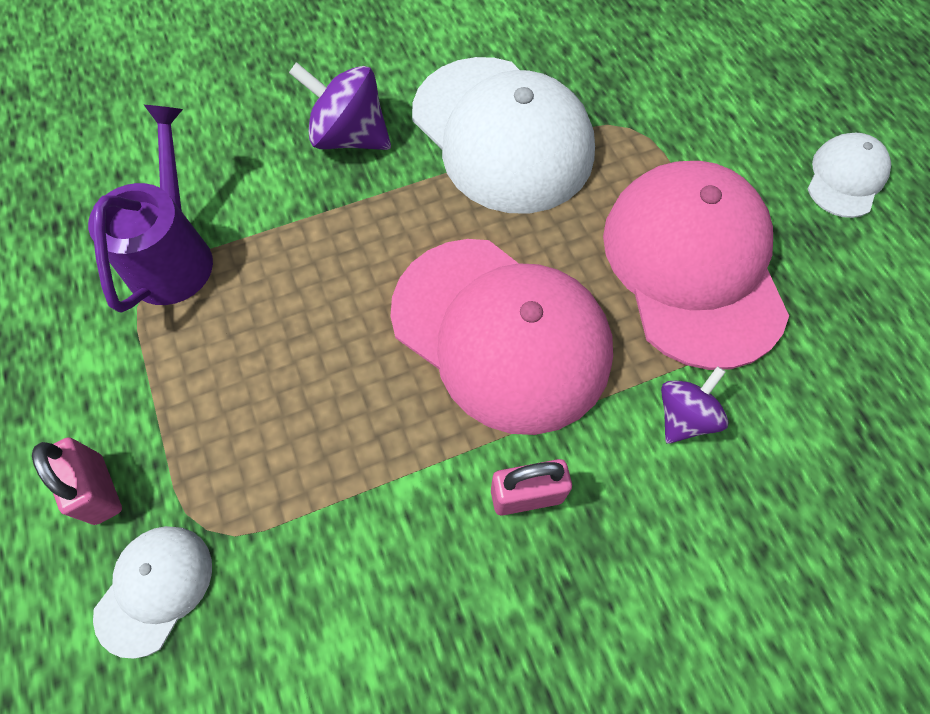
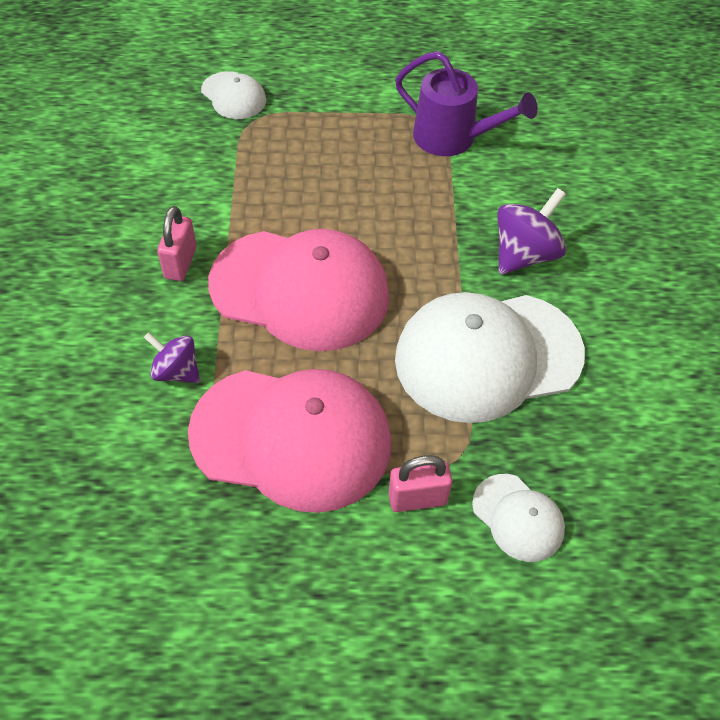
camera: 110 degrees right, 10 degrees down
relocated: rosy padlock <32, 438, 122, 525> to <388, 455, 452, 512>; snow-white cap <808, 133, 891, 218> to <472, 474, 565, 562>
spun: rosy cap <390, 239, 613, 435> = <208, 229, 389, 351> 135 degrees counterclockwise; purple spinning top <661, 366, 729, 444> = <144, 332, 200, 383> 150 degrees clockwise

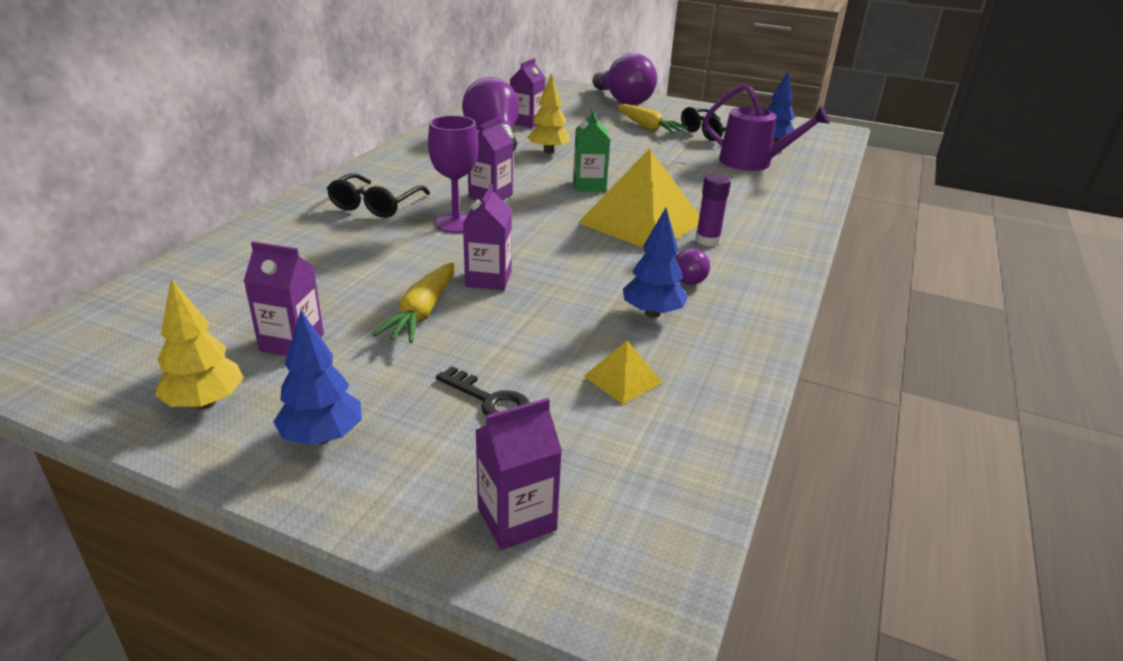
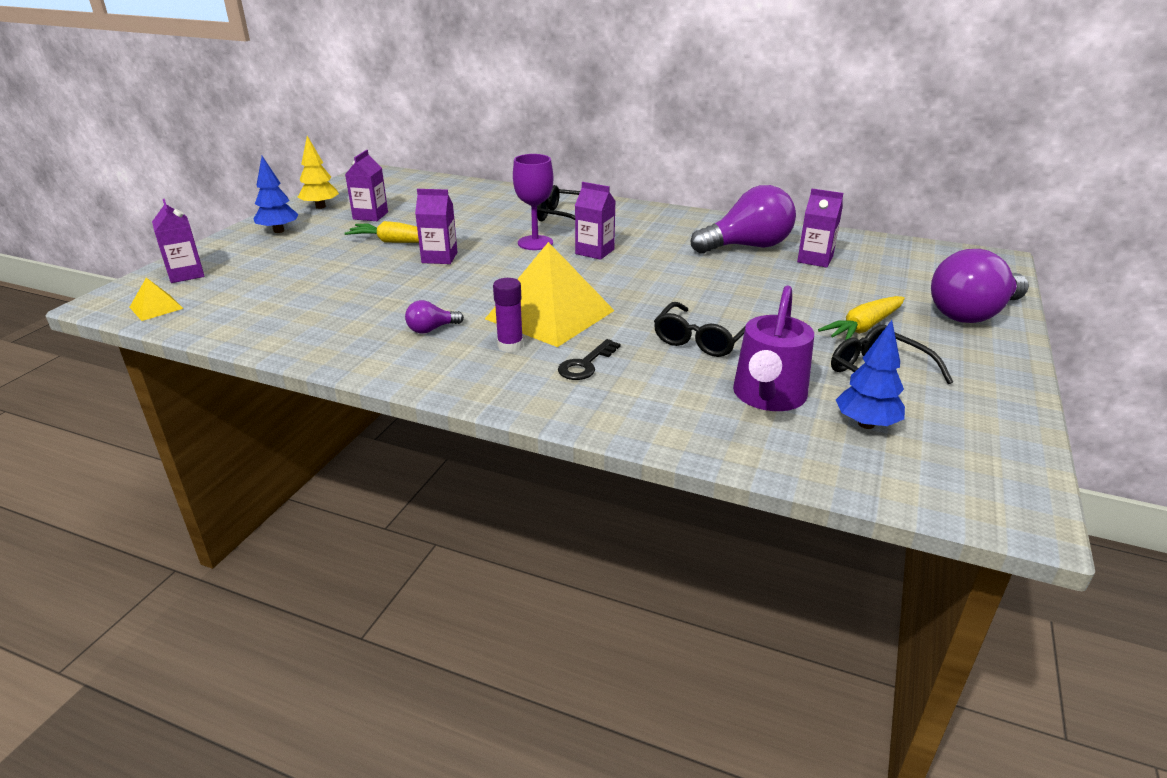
camera: 90 degrees right, 0 degrees up
missing: golden toy tree <527, 73, 570, 154>; leaf-green milk carton <573, 109, 610, 192>; royal blue toy tree <623, 208, 688, 318>
appeared: jet-black glasses <654, 302, 746, 357>
relocated: jet-black door key <436, 366, 530, 416> to <558, 339, 621, 380>; golden pyramid shape <584, 341, 663, 404> to <130, 278, 184, 321>

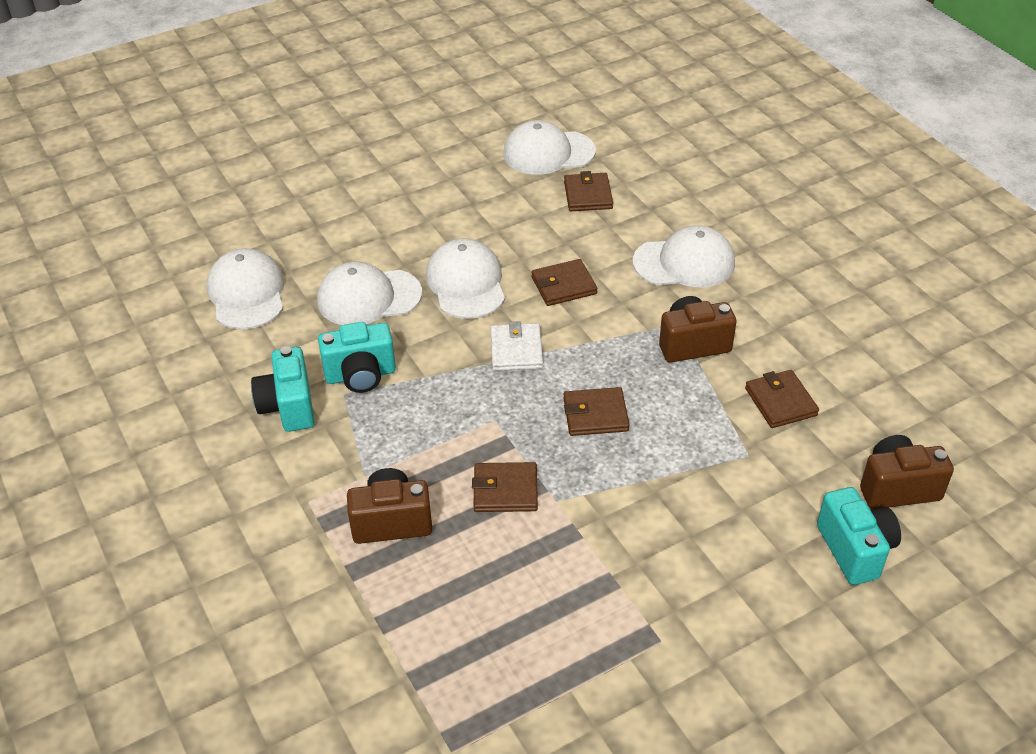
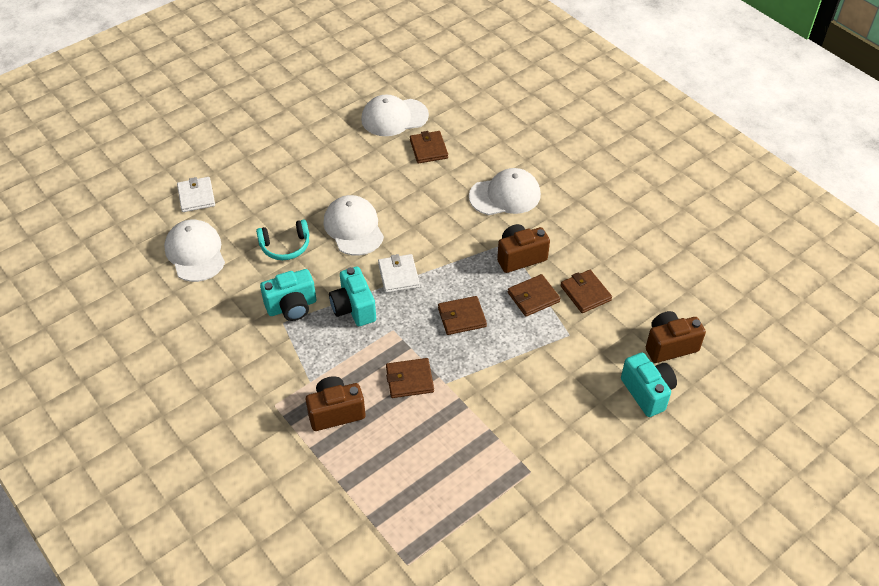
camera: 10 degrees left, 5 degrees up
appeared: snow-white wallet <177, 177, 215, 212>
relocated: teal compact camera <251, 346, 314, 432> to <329, 267, 376, 326>; russet wallet <531, 259, 597, 306> to <508, 274, 560, 317>
exchanged: snow-white cap <317, 261, 422, 325> to teal over-ear headphones <256, 219, 309, 260>

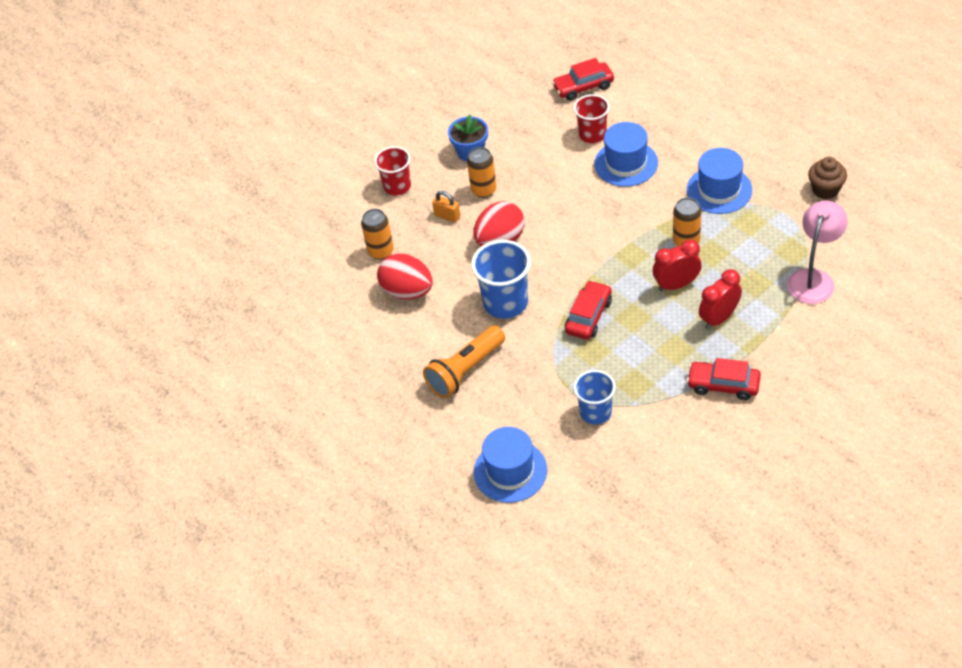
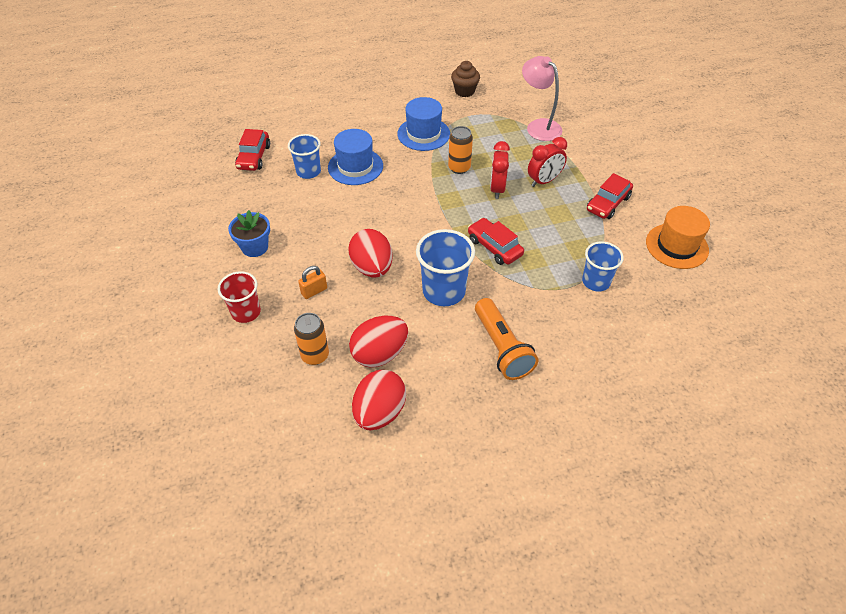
camera: 70 degrees left, 0 degrees up
missing: orange-coloured can <467, 147, 497, 198>; royal blue hat <474, 427, 547, 503>
appeared: crimson egg shape <352, 370, 406, 430>; orange-coloured hat <646, 206, 710, 269>
colour: crimson cup <574, 94, 610, 143> to royal blue cup <288, 134, 321, 179>
spun: crimson bedside clock <699, 269, 742, 330> = <528, 137, 567, 187> 105 degrees counterclockwise

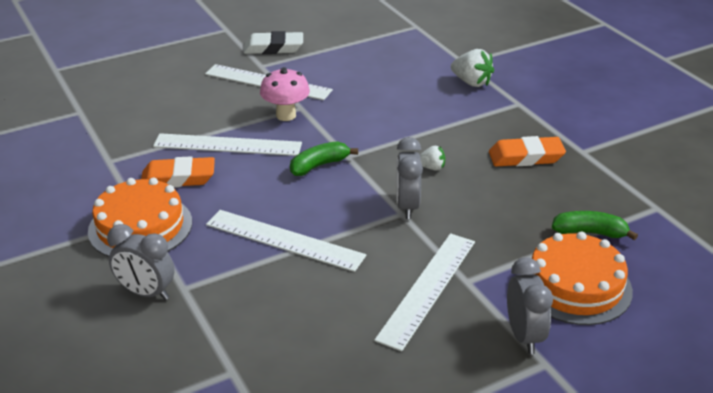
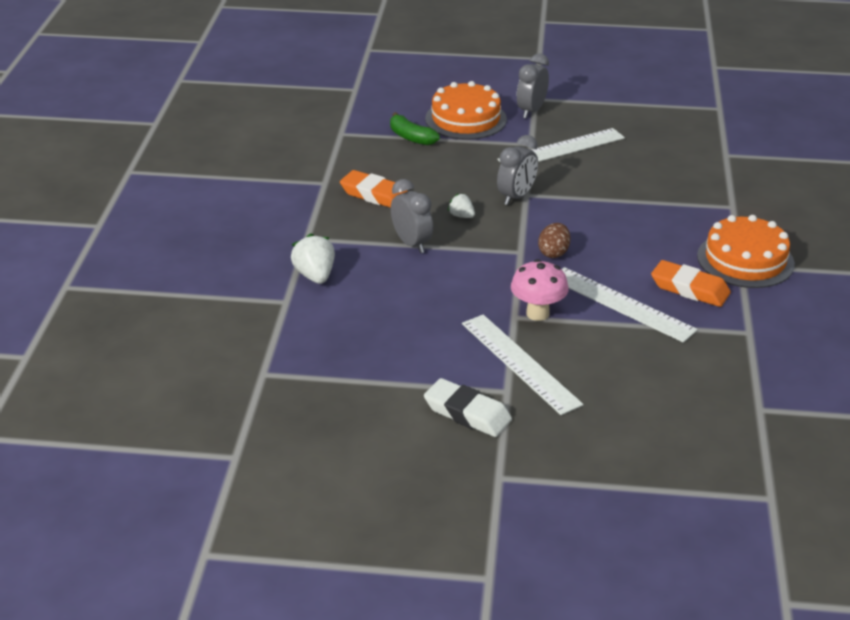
camera: 145 degrees left, 0 degrees up
missing: snow-white measuring stick <206, 210, 366, 272>
relocated: gray bedside clock <107, 224, 175, 300> to <391, 179, 433, 253>
exchanged: leaf-green banana fruit <290, 141, 358, 176> to russet egg shape <538, 223, 570, 258>

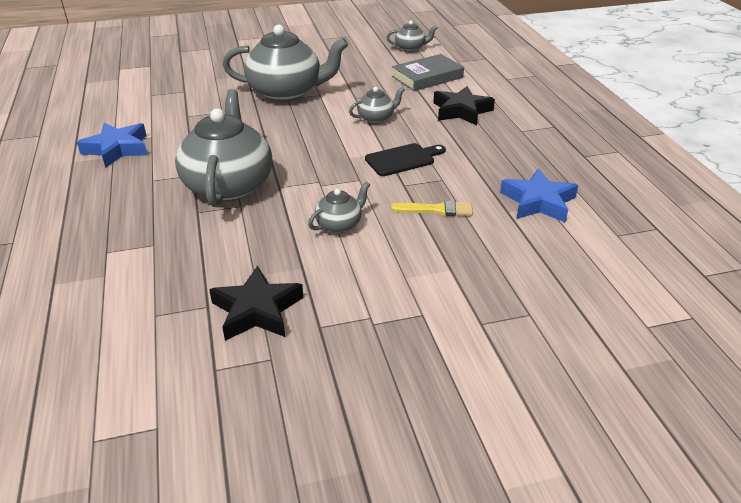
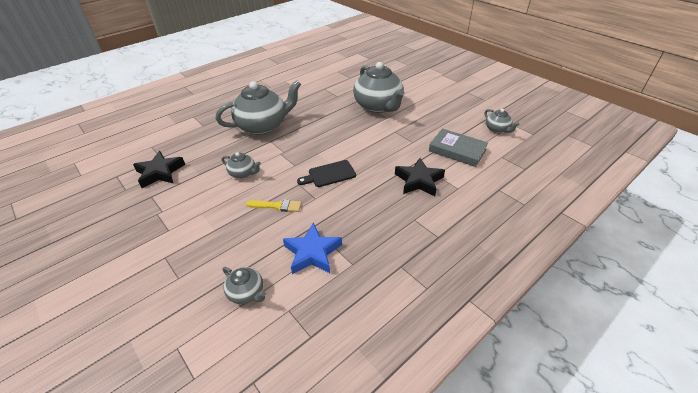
camera: 65 degrees right, 5 degrees up
missing: royal blue five-pointed star <77, 123, 147, 168>
relocated: gray china teapot <349, 87, 405, 124> to <223, 267, 266, 304>
spun: jet-black chopping board <365, 143, 446, 176> = <297, 160, 356, 187> 120 degrees clockwise; golden paintbrush <391, 200, 473, 216> = <246, 199, 301, 212> 60 degrees counterclockwise

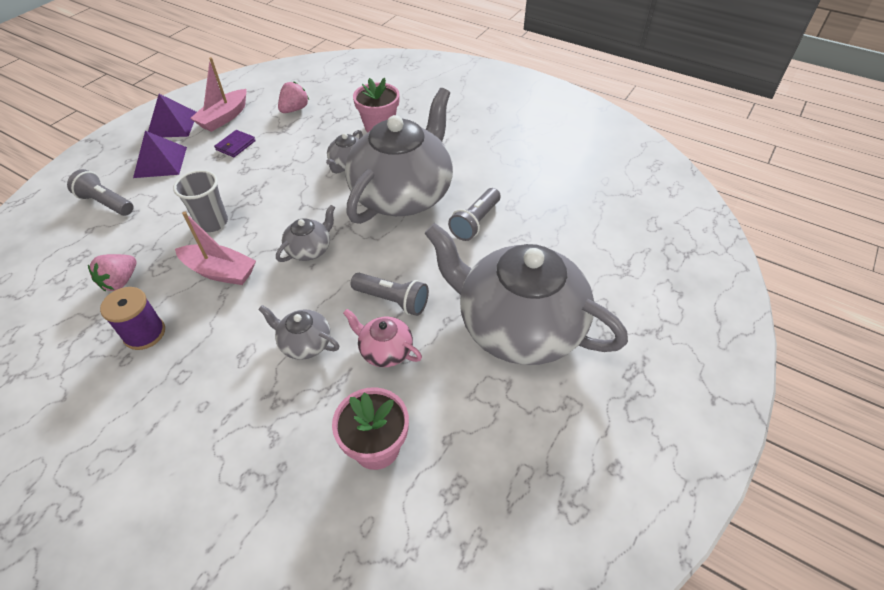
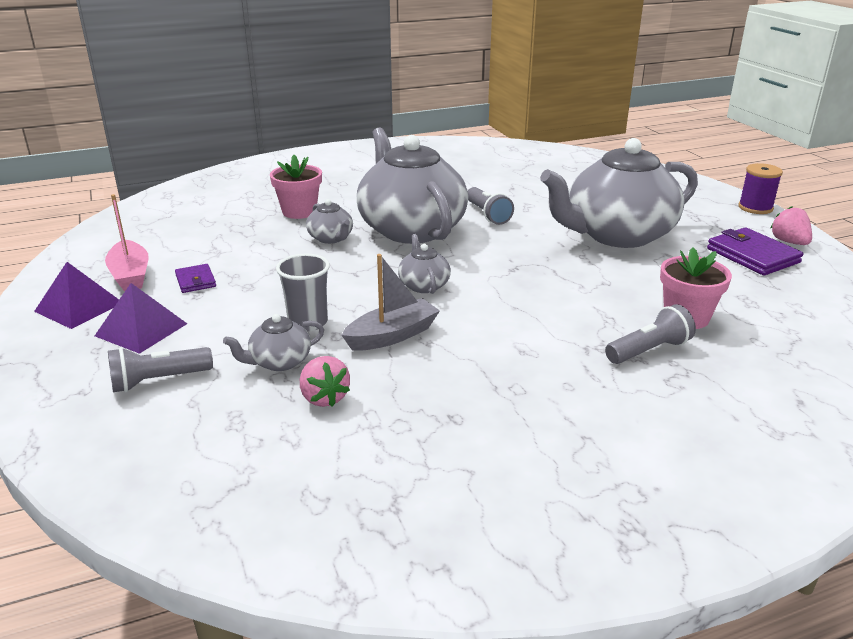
camera: 55 degrees left, 20 degrees down
missing: rosy china teapot <343, 309, 422, 367>
appeared: purple wallet <707, 227, 804, 276>
relocated: purple spool <100, 287, 165, 350> to <738, 163, 783, 214>; gray china teapot <258, 305, 339, 360> to <223, 314, 324, 371>; rosy berry <278, 81, 309, 113> to <771, 206, 812, 245>; gray pocket torch <351, 273, 429, 316> to <605, 304, 696, 364>
colour: rosy toy boat <175, 212, 256, 285> to gray toy boat <342, 254, 440, 351>

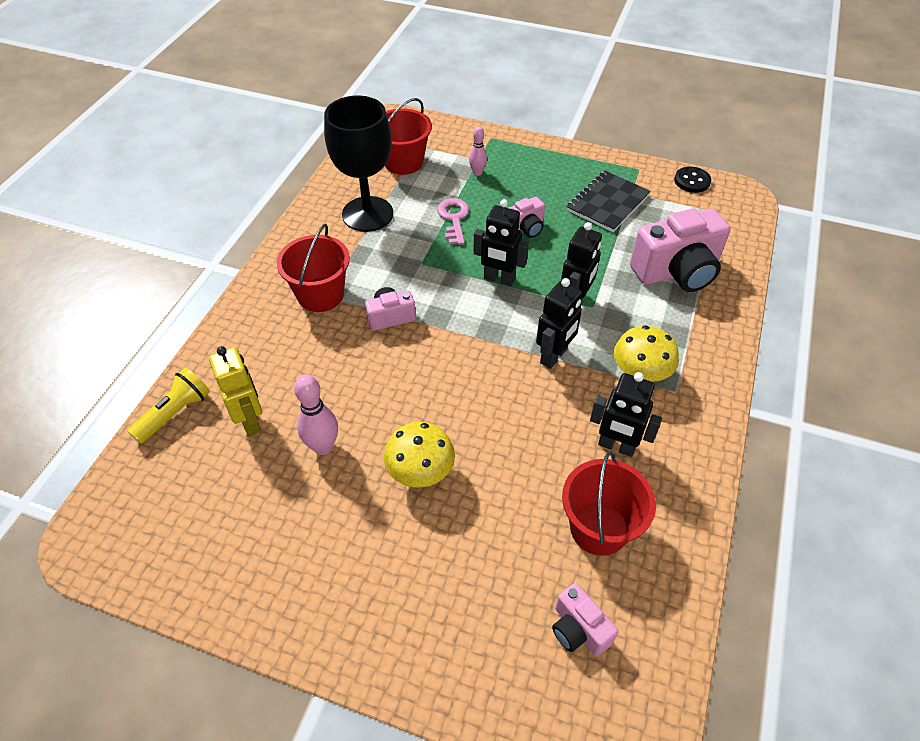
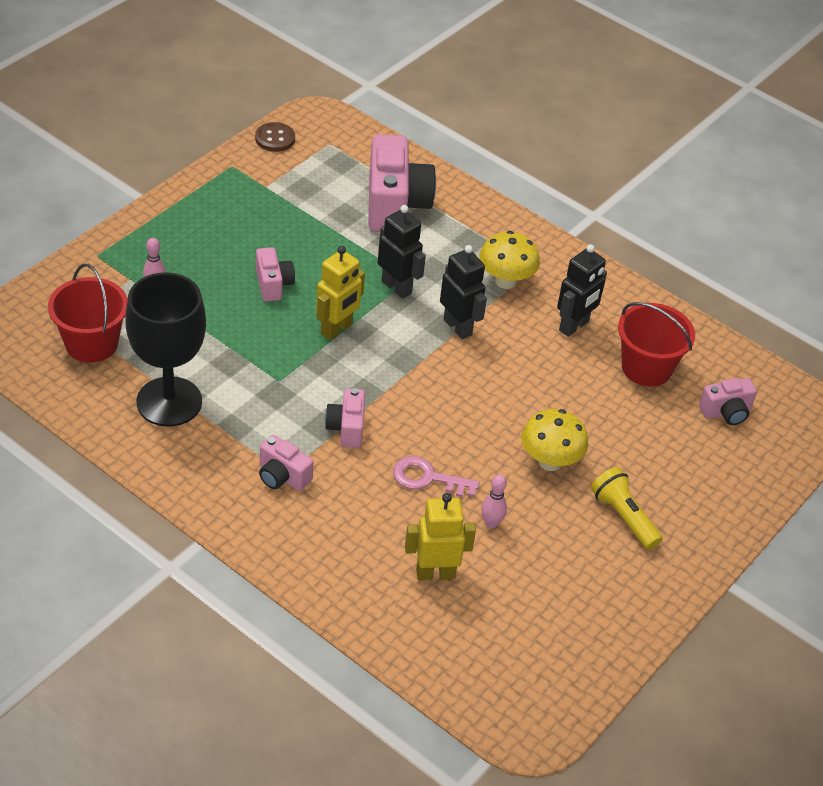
camera: 75 degrees left, 5 degrees down
missing: jet-black notepad <567, 170, 651, 232>
relocated: golden pocket torch <127, 368, 210, 444> to <591, 467, 662, 550>; rosy door key <437, 198, 469, 245> to <393, 456, 480, 497>
exchanged: crimson bucket <276, 224, 350, 312> to rosy compact camera <259, 435, 313, 491>
colour: jet-black robot <473, 199, 529, 286> to golden robot <316, 246, 365, 340>; jet-black shirt button <674, 167, 711, 193> to russet shirt button <255, 122, 295, 152>
size: rosy skittle <294, 375, 338, 455> = <481, 474, 507, 528> x0.63

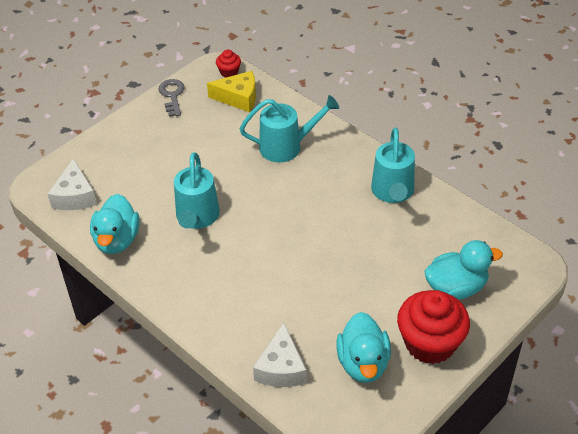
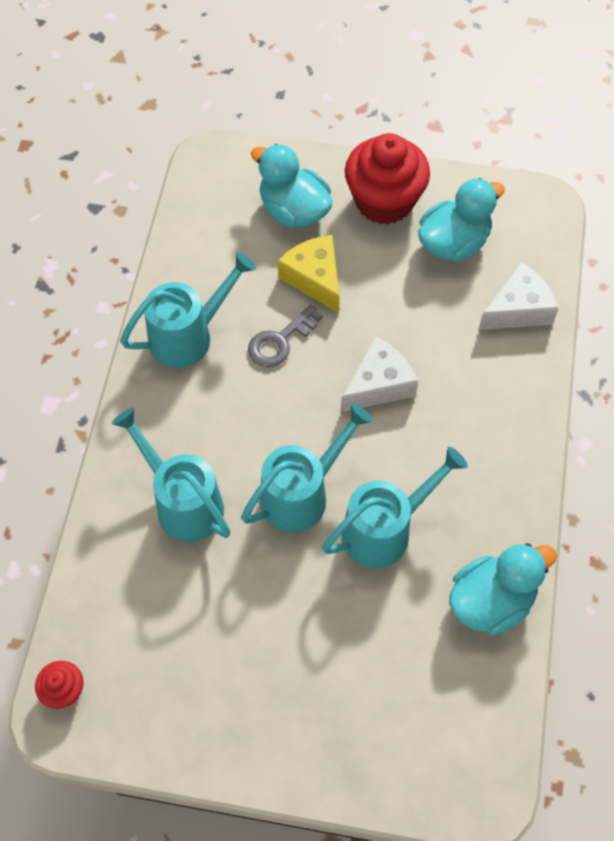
camera: 125 degrees left, 15 degrees up
appeared: teal sprinkling can <241, 404, 373, 532>
relocated: snow-white cheese wedge <48, 158, 97, 210> to <341, 336, 418, 412>; gray door key <158, 79, 185, 117> to <248, 304, 323, 367>; golden cheese wedge <207, 71, 256, 112> to <277, 235, 340, 313>

